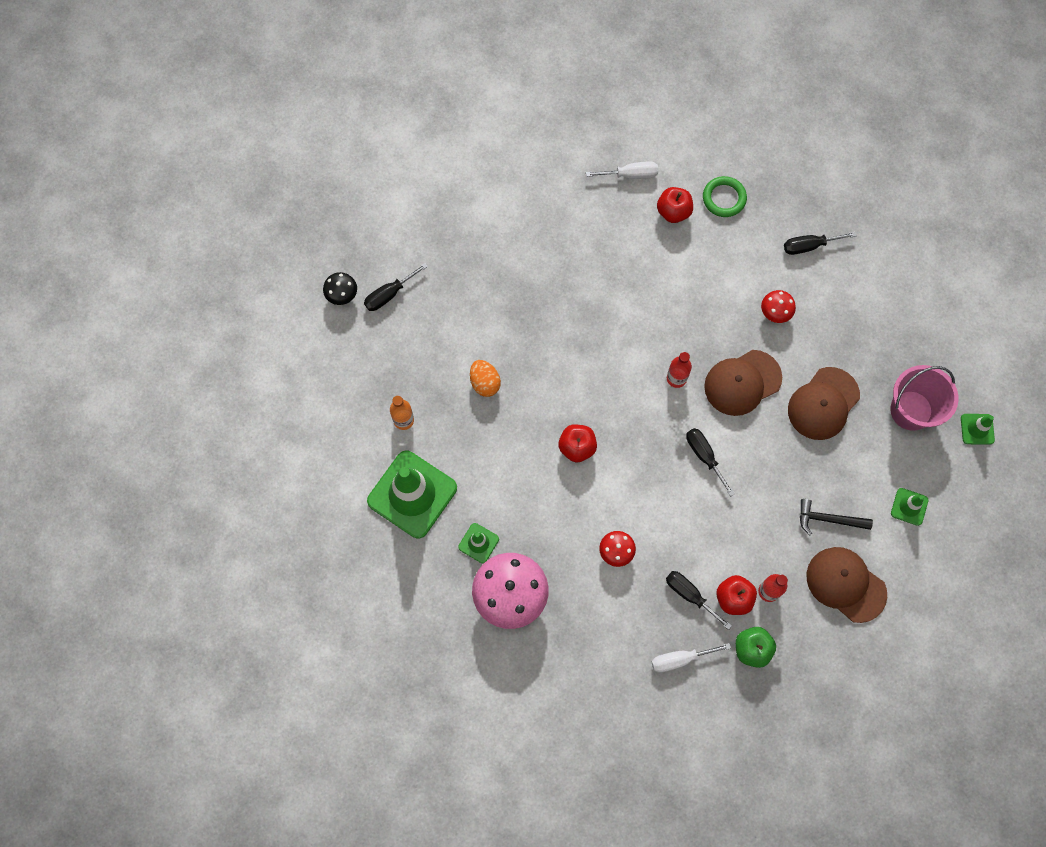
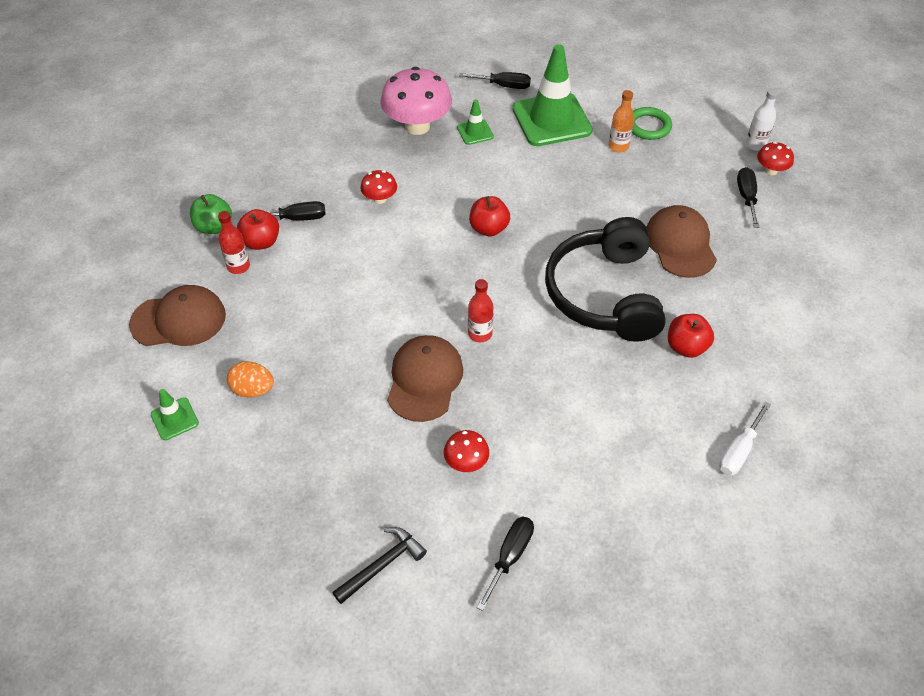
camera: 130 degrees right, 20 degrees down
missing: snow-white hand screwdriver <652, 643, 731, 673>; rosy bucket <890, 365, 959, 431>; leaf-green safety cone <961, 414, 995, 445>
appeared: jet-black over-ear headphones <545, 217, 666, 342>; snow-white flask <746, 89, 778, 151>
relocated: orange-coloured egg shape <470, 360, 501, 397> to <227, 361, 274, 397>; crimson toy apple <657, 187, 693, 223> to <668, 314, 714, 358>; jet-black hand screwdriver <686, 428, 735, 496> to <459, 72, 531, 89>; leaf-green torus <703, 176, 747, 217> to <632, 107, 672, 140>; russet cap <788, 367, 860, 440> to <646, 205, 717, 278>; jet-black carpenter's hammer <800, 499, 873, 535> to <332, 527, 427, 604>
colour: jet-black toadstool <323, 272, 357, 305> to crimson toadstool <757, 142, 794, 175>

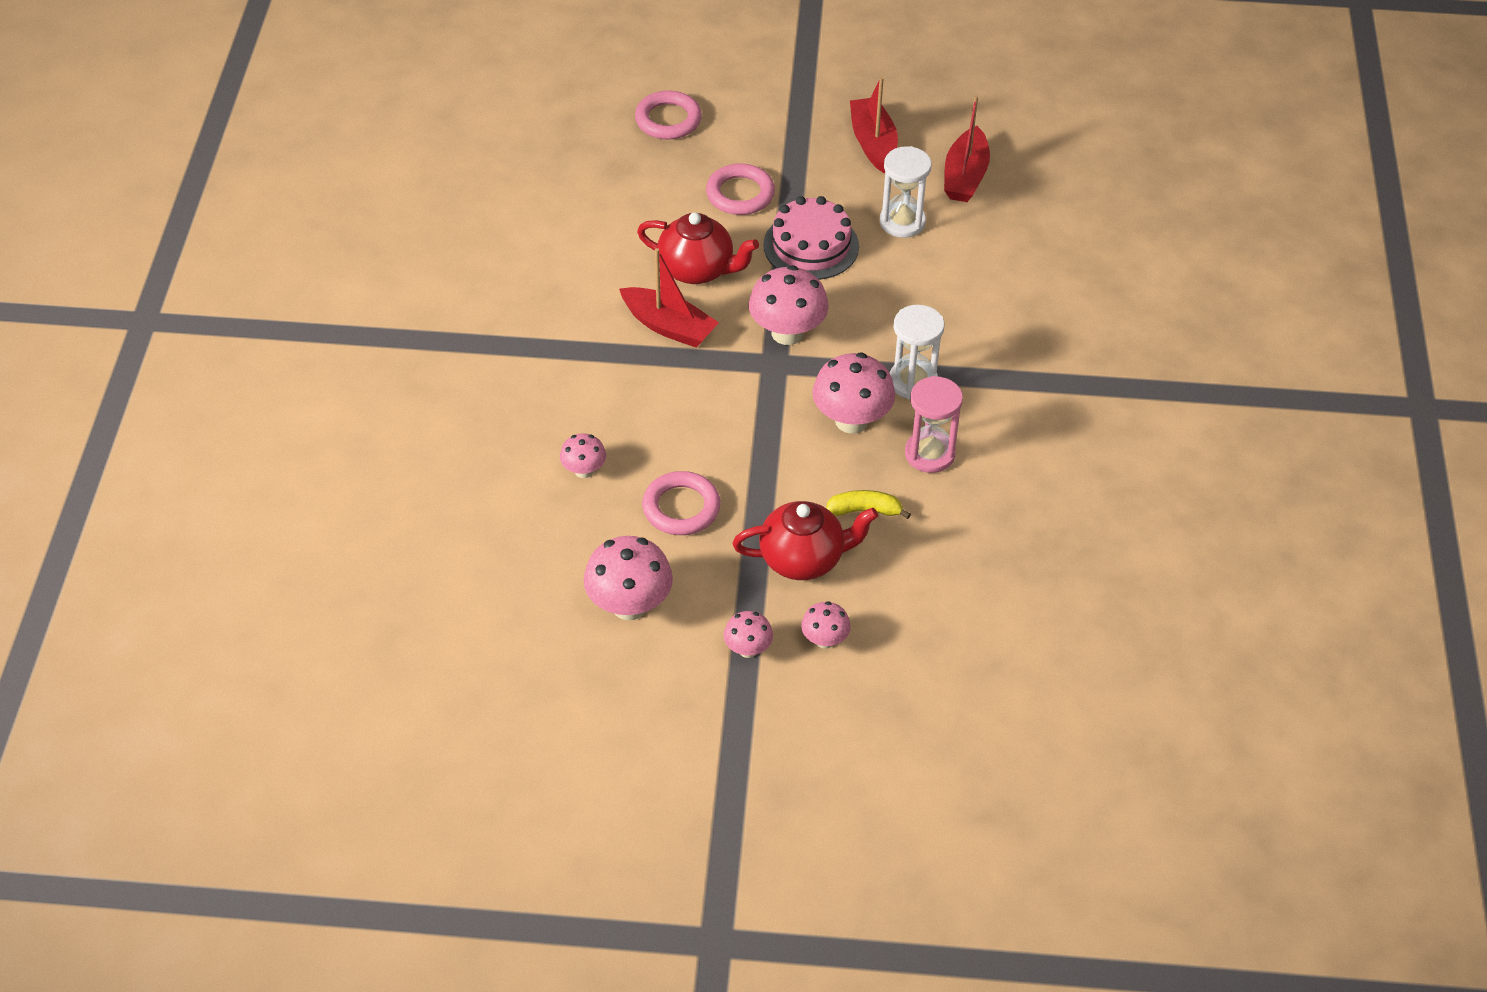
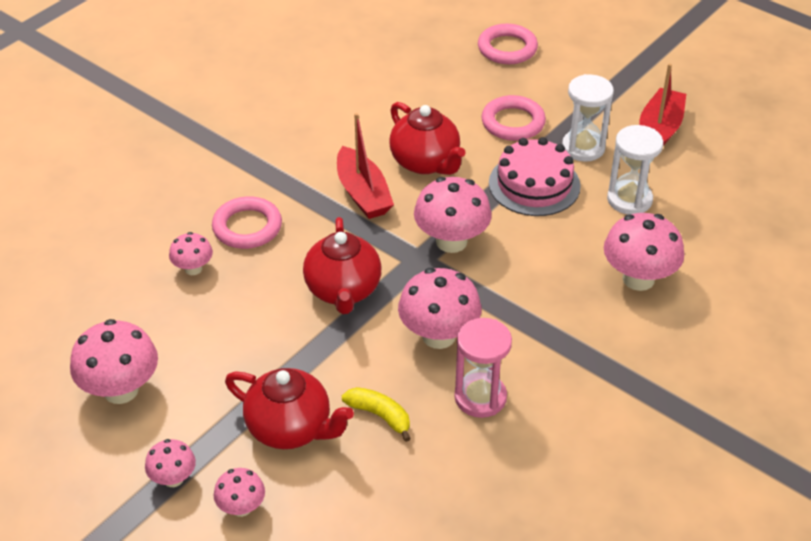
camera: 35 degrees right, 5 degrees down
missing: crimson toy boat <944, 95, 990, 202>
appeared: crimson china teapot <303, 217, 382, 314>; rosy toadstool <604, 213, 684, 291>
relocated: rosy torus <642, 471, 721, 535> to <212, 196, 282, 249>; snow-white hourglass <889, 305, 945, 400> to <562, 74, 614, 162>

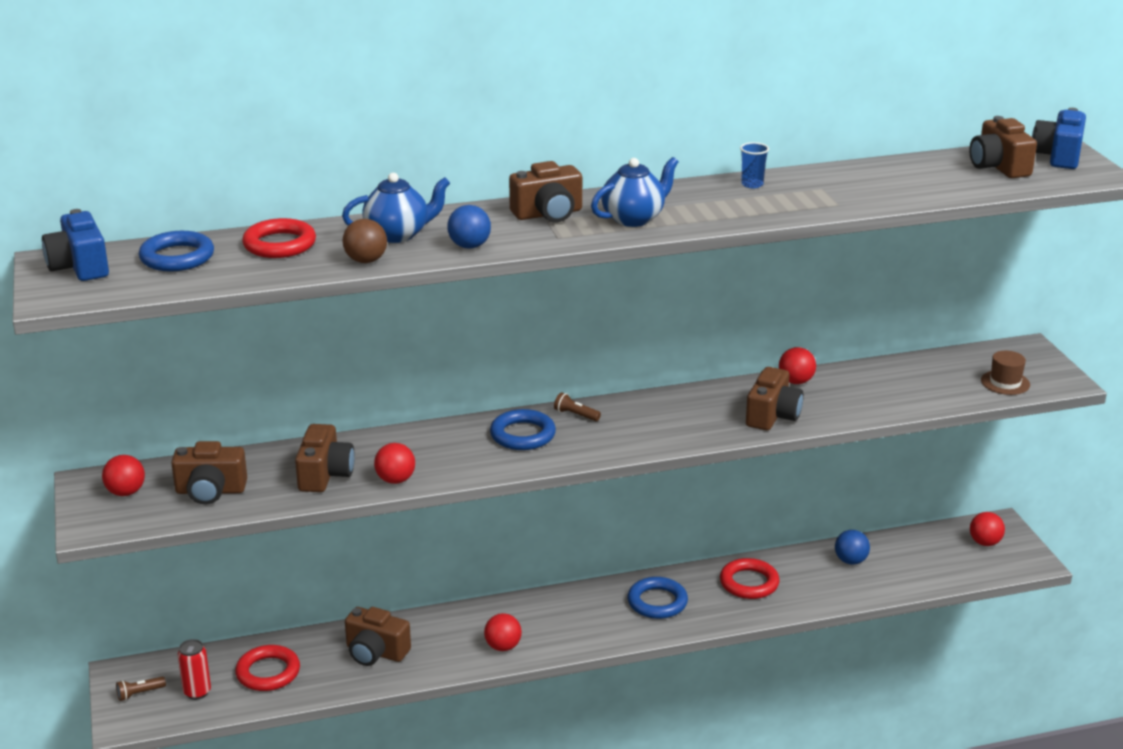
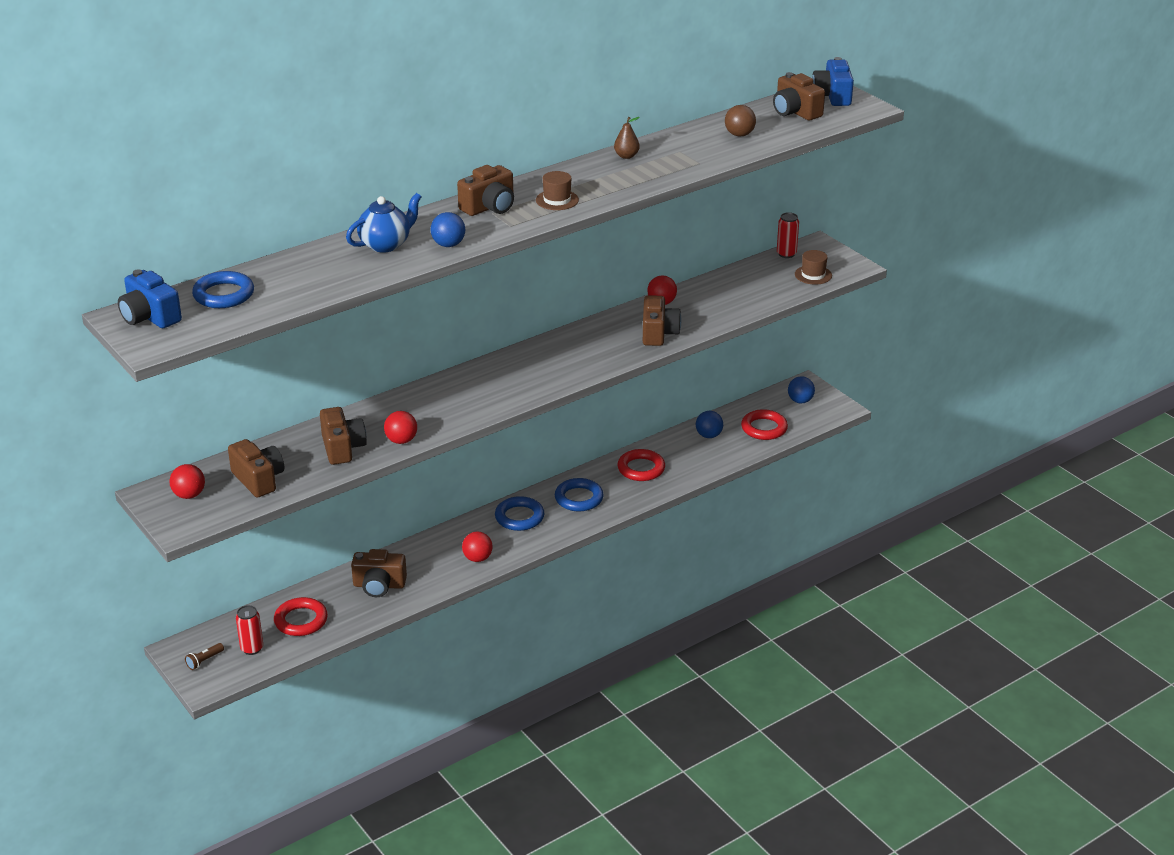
camera: 20 degrees left, 5 degrees up
missing: russet pocket torch <554, 392, 601, 421>
appeared: crimson can <777, 212, 799, 258>
relocated: crimson torus <242, 218, 316, 258> to <741, 409, 788, 440>; russet sphere <343, 219, 387, 263> to <725, 105, 756, 136>; royal blue torus <490, 409, 556, 450> to <495, 496, 544, 531>
exchanged: royal blue china teapot <591, 157, 678, 227> to russet hat <536, 171, 579, 210>; royal blue cup <740, 142, 769, 188> to russet toy pear <614, 117, 640, 159>
colour: crimson sphere <970, 512, 1005, 546> to royal blue sphere <788, 376, 815, 403>
spun: russet compact camera <171, 441, 247, 505> = <228, 439, 284, 498> 105 degrees counterclockwise

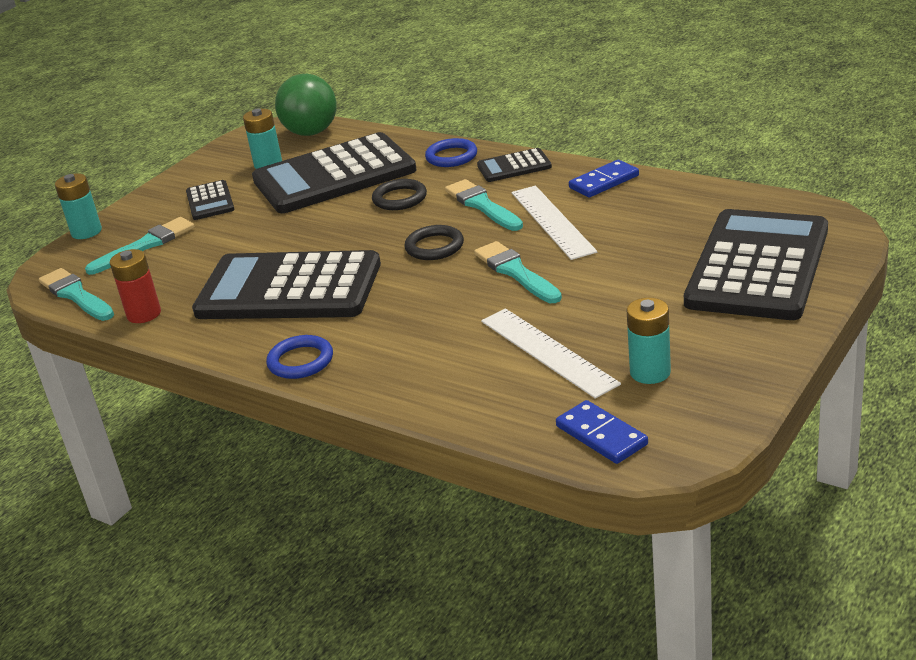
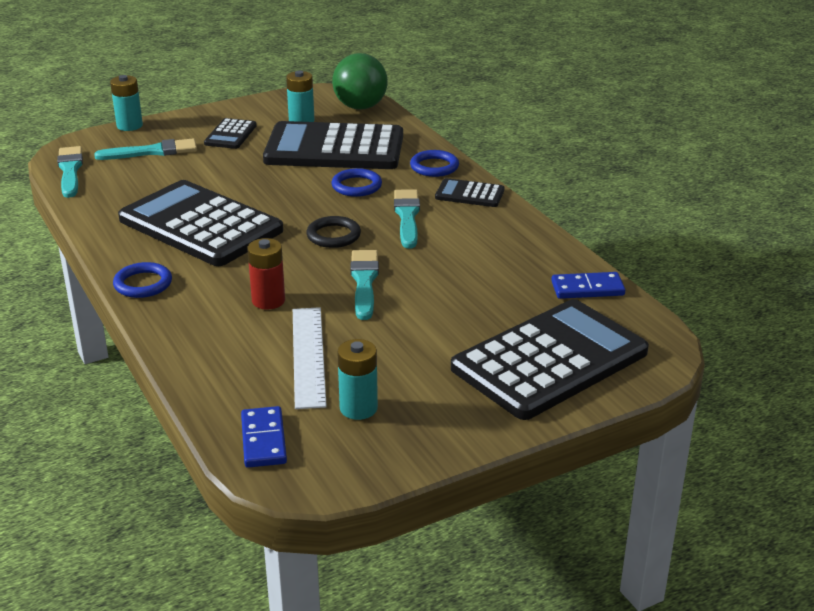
camera: 25 degrees right, 0 degrees up
missing: snow-white measuring stick <512, 186, 597, 260>
relocated: crimson battery <110, 249, 161, 323> to <247, 238, 285, 310>; royal blue domino piece <569, 160, 639, 198> to <551, 272, 626, 299>
colour: jet-black torus <372, 179, 427, 210> to royal blue torus <331, 168, 382, 197>

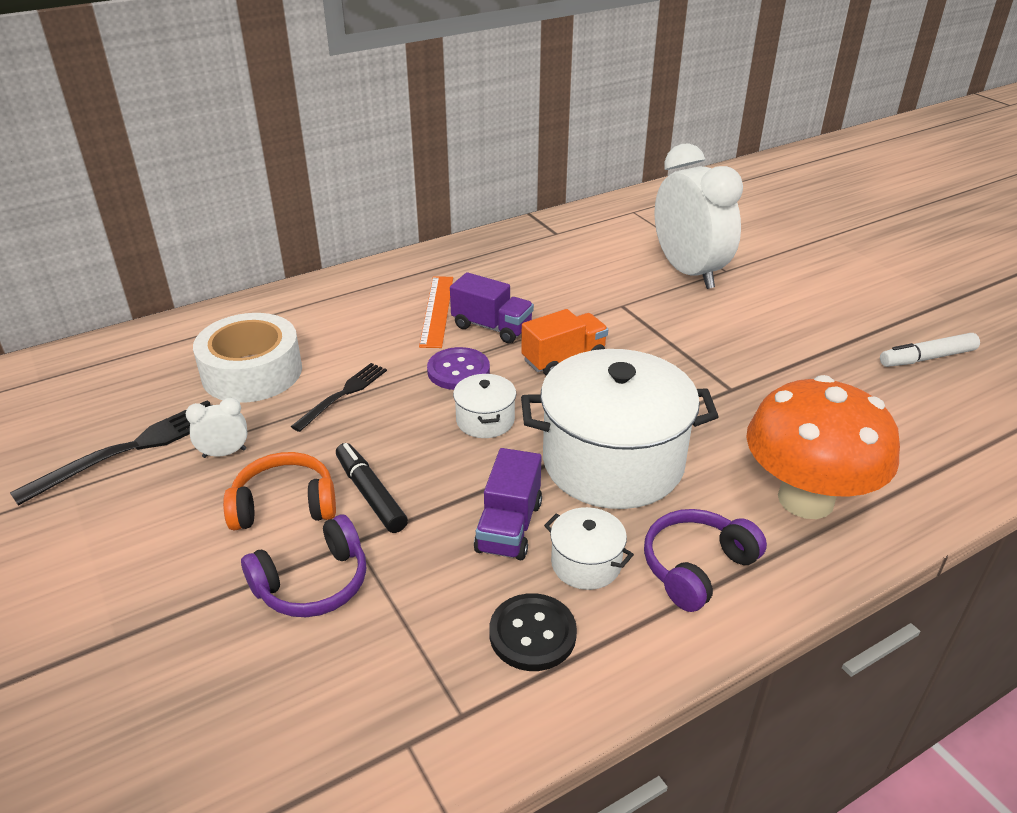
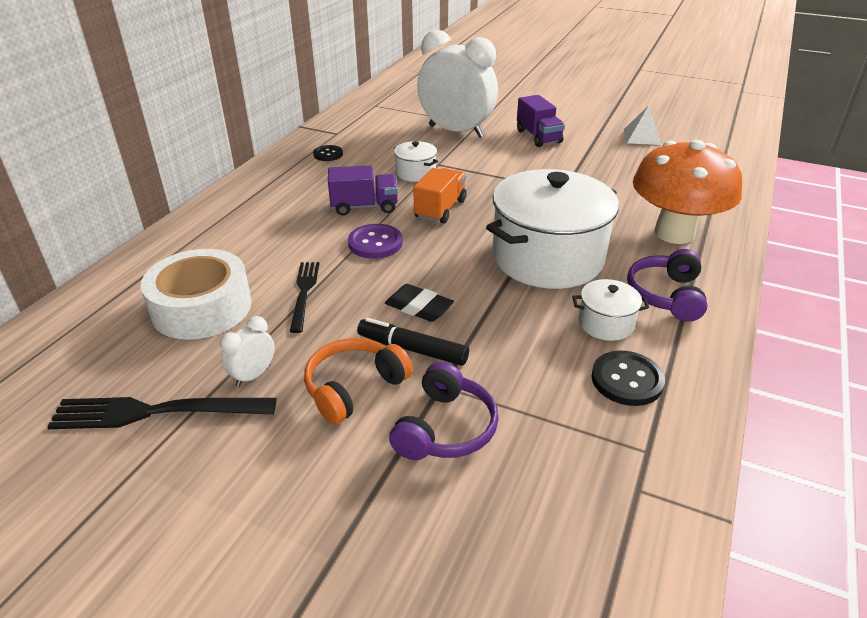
camera: 35 degrees left, 0 degrees up
missing: orange-coloured measuring stick <419, 276, 453, 348>
appeared: jet-black shirt button <313, 145, 343, 161>; jet-black gum eraser <385, 284, 454, 322>
relocated: snow-white pot <453, 374, 516, 438> to <394, 141, 438, 182>; purple toy truck <474, 448, 542, 560> to <517, 95, 565, 147>
exchanged: snow-white felt pen <880, 333, 980, 367> to snow-white pyramid shape <624, 105, 661, 145>
spun: jet-black table fork <10, 400, 212, 506> = <47, 397, 277, 429> 105 degrees counterclockwise

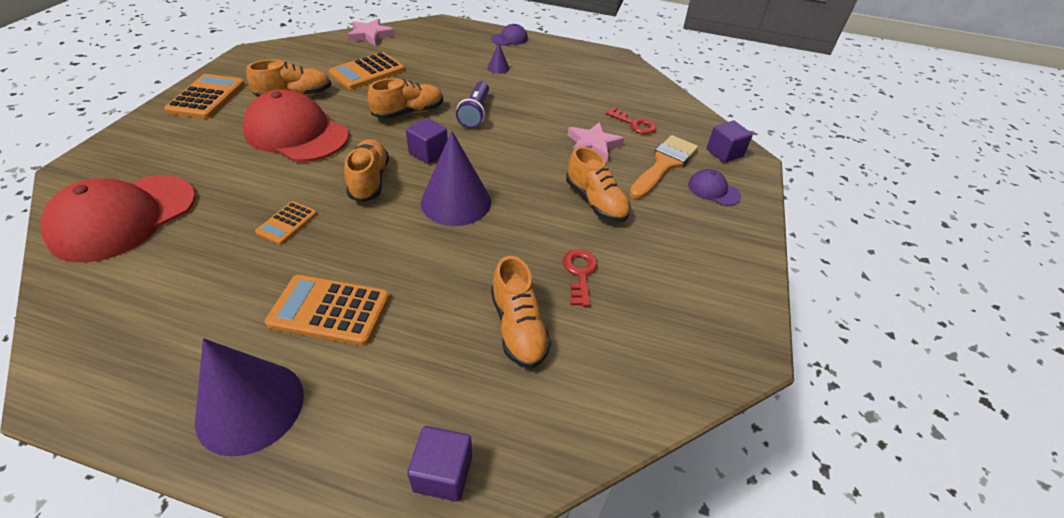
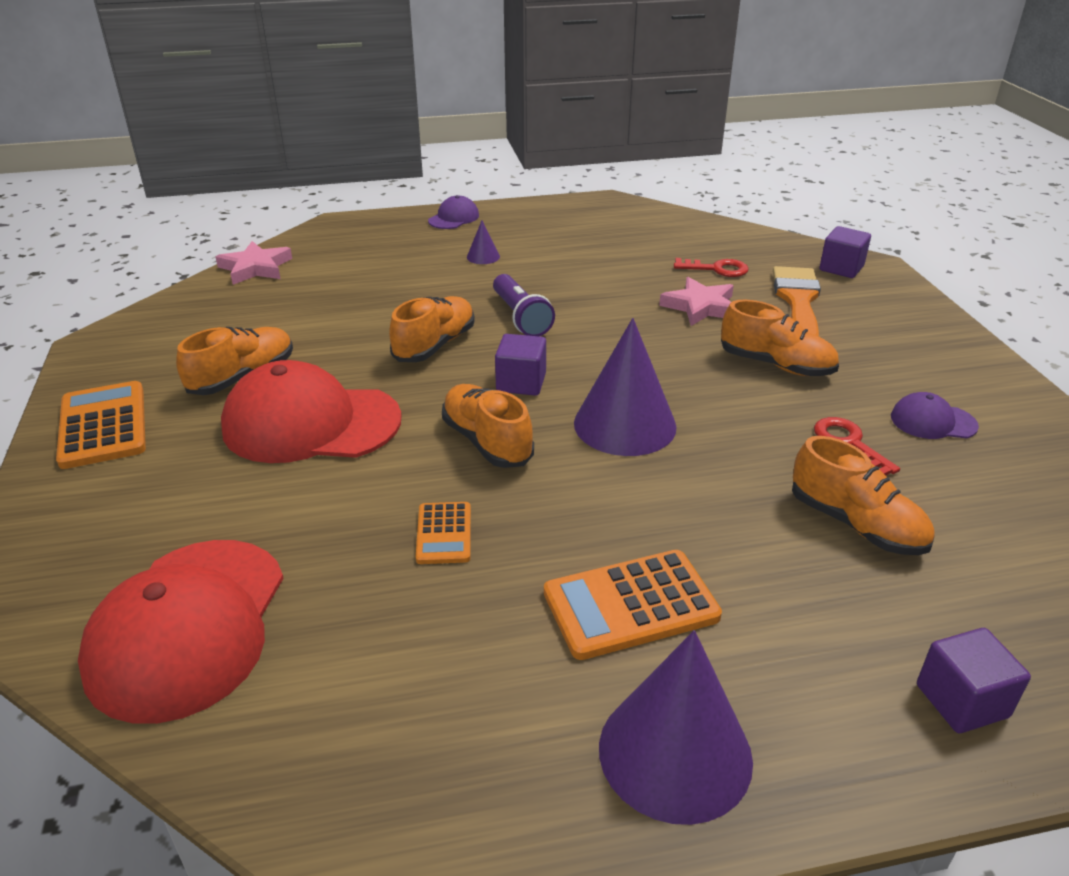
camera: 25 degrees left, 10 degrees down
missing: orange-coloured calculator <329, 52, 405, 89>
relocated: purple cap <688, 169, 741, 206> to <891, 392, 979, 439>

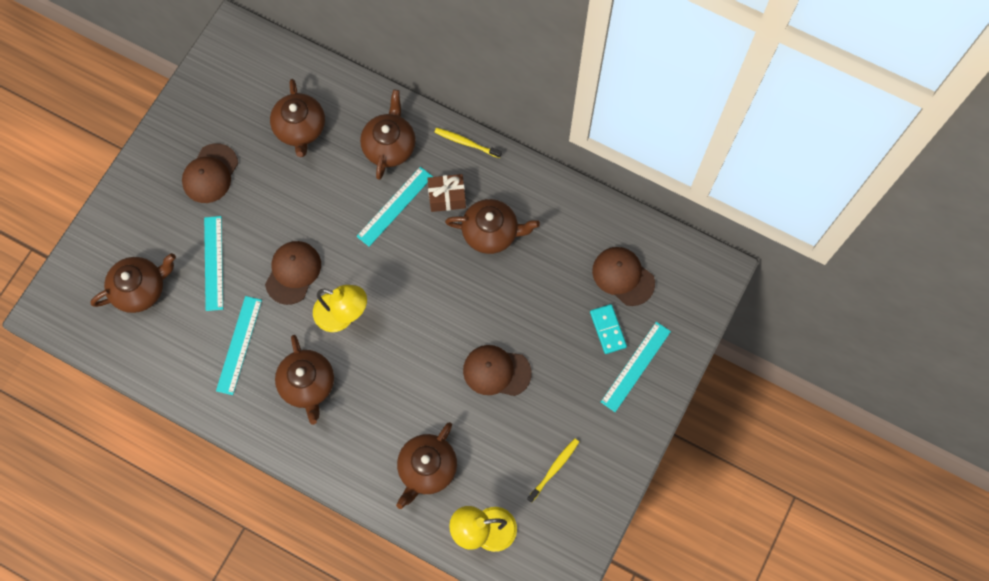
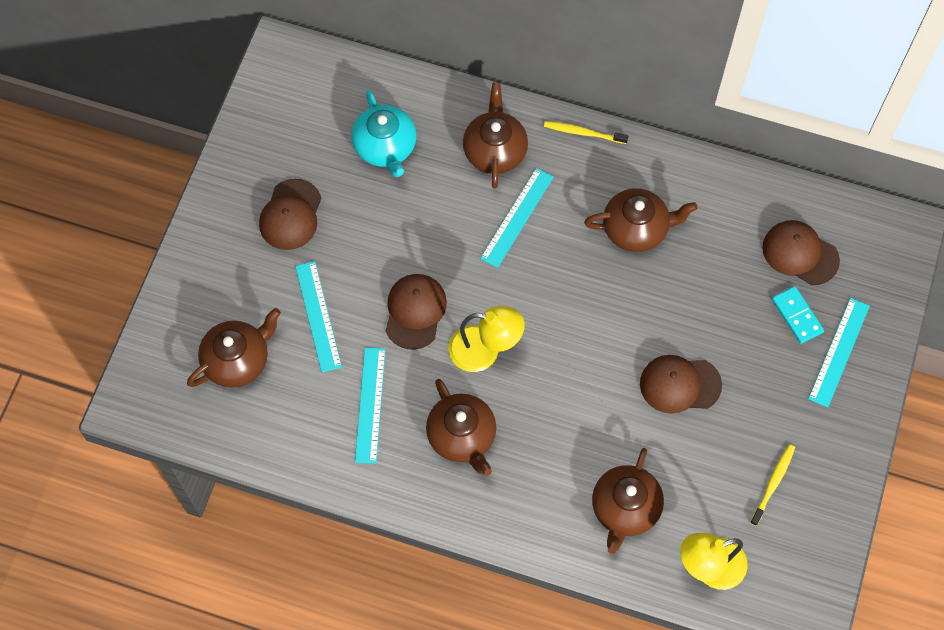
camera: 10 degrees left, 5 degrees down
missing: russet present <427, 174, 466, 212>
colour: russet china teapot <270, 79, 325, 157> to teal china teapot <351, 90, 416, 177>

